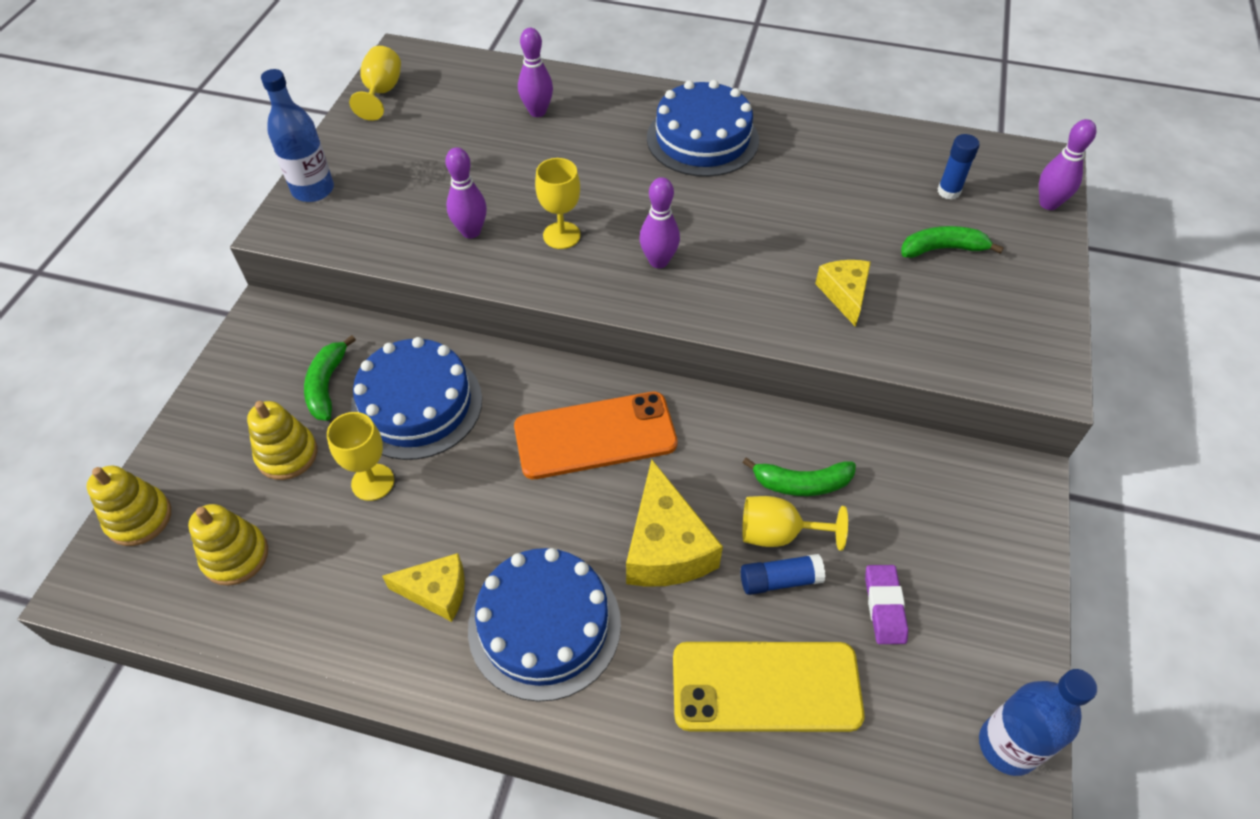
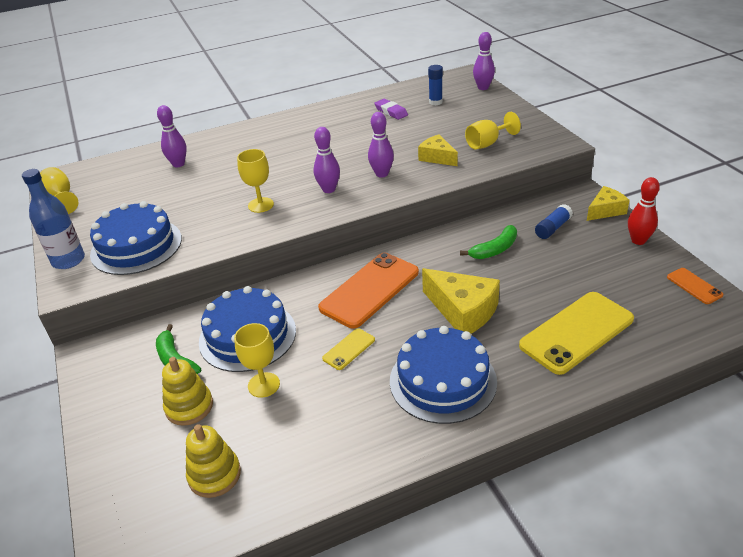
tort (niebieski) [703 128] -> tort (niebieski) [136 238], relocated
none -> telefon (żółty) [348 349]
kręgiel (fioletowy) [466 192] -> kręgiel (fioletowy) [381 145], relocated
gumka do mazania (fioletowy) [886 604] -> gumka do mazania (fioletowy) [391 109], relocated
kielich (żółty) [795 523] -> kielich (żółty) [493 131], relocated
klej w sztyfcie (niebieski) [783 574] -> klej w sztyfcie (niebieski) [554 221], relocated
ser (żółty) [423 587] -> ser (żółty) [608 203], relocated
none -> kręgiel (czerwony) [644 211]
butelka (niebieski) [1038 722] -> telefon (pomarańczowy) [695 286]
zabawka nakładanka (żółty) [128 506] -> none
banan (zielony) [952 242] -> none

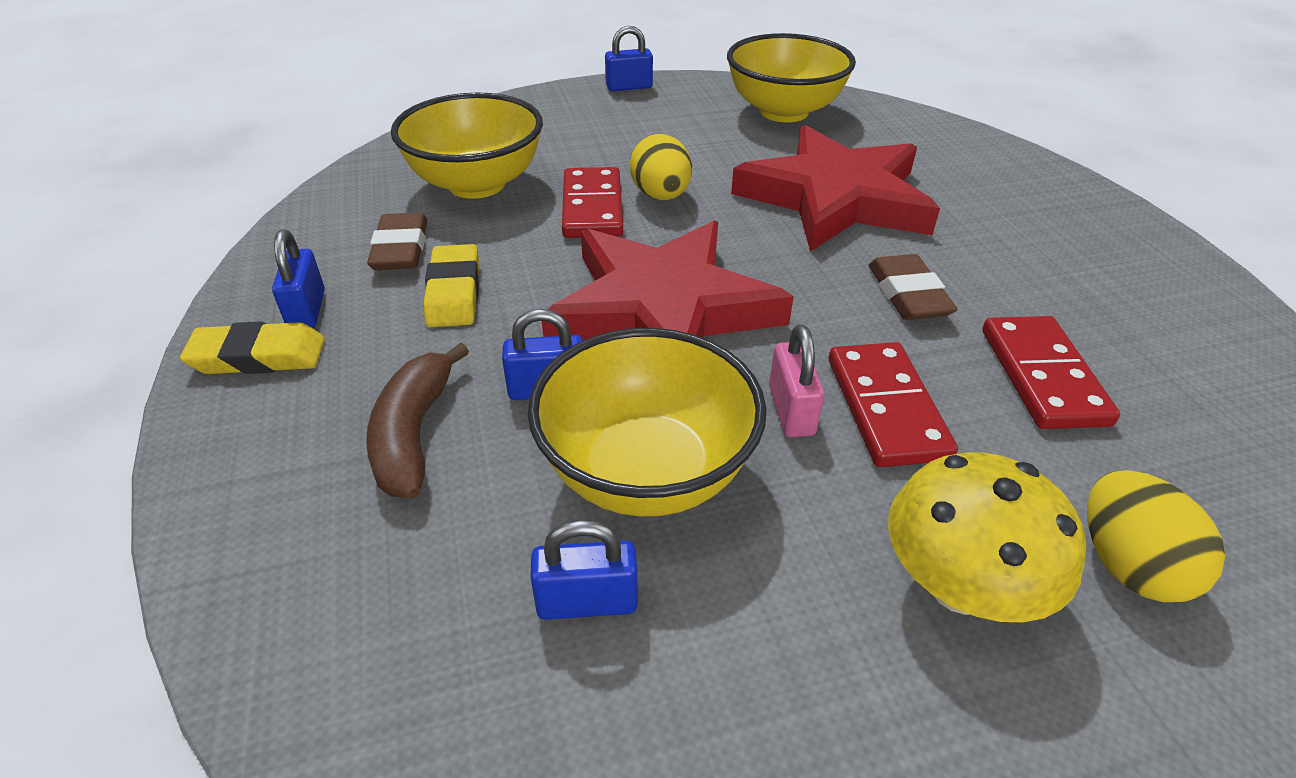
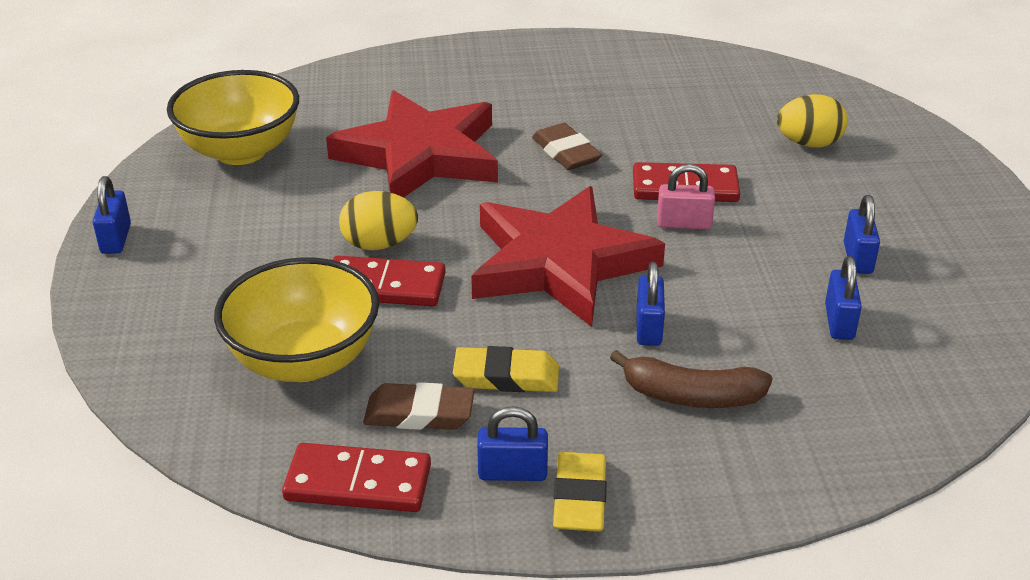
kostka domina (czerwony) [1051 372] -> kostka domina (czerwony) [356 477], relocated
gumka do mazania (brązowy) [913 287] -> gumka do mazania (brązowy) [567 146], 60 degrees clockwise
none -> kłódka (niebieski) [862 234]
miska (żółty) [647 422] -> none
grzyb (żółty) [987 537] -> none

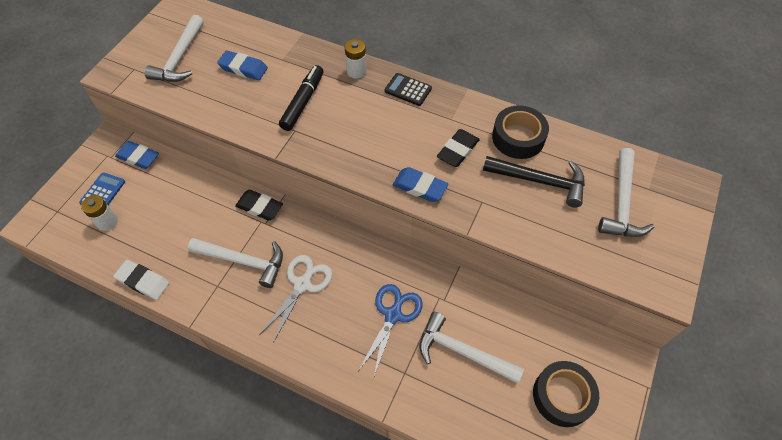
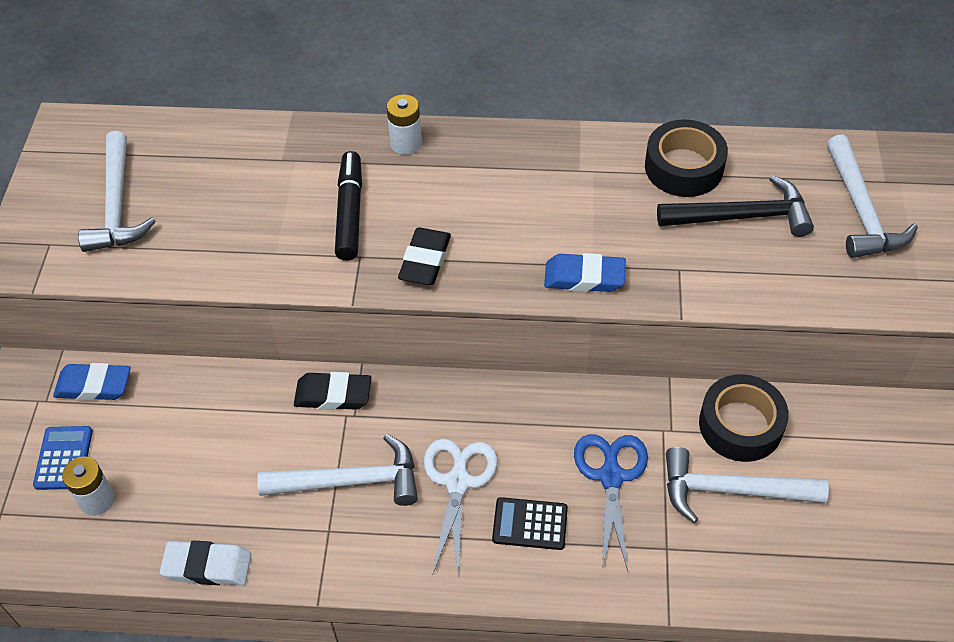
gumka do mazania (czarny) [458 148] -> gumka do mazania (czarny) [424 256], relocated
kalkulator (czarny) [408 89] -> kalkulator (czarny) [530 523], relocated
taśma klejąca (czarny) [566 394] -> taśma klejąca (czarny) [744 418], relocated
gumka do mazania (niebieski) [242 65] -> none

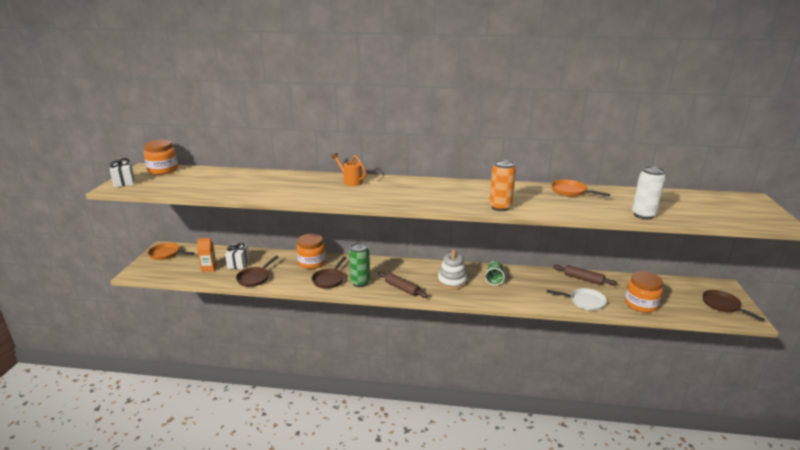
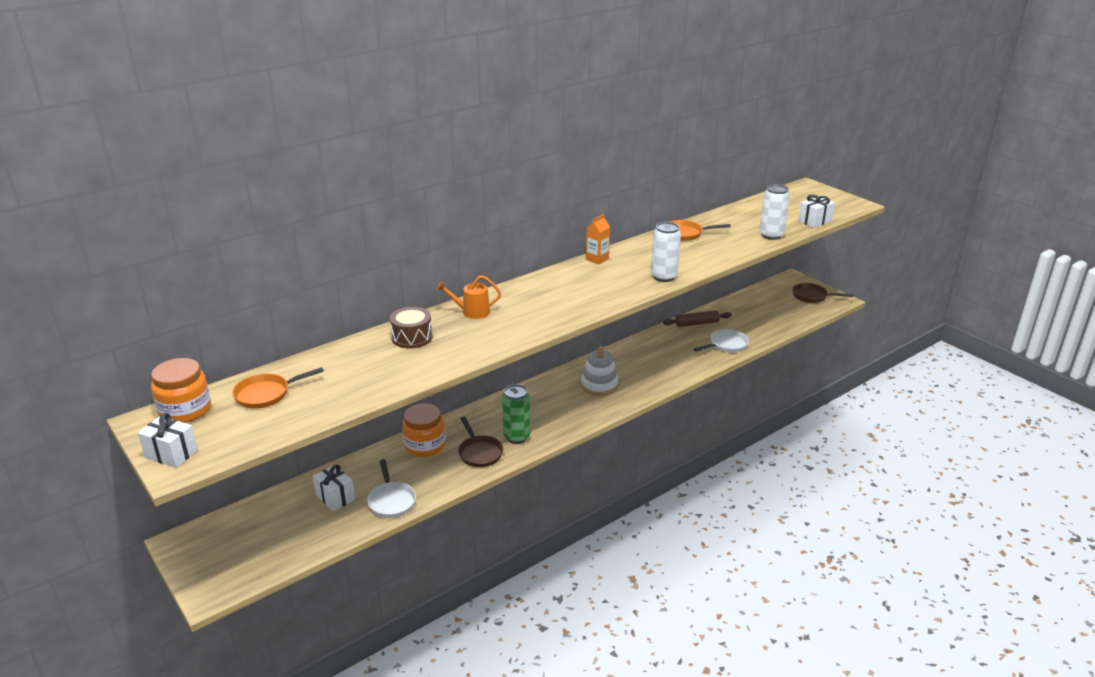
patelnia (pomarańczowy) [171 251] -> patelnia (pomarańczowy) [278 388], relocated
patelnia (brązowy) [257 271] -> patelnia (biały) [391 488]
none -> bęben (brązowy) [411 328]
karton mleka (pomarańczowy) [207 255] -> karton mleka (pomarańczowy) [598 239], relocated
puszka (pomarańczowy) [502 185] -> puszka (biały) [666 252]
none -> prezent (biały) [816 211]
wałek do ciasta (brązowy) [403 285] -> none
szklanka (zielony) [495 273] -> none
słoik (pomarańczowy) [644 292] -> none

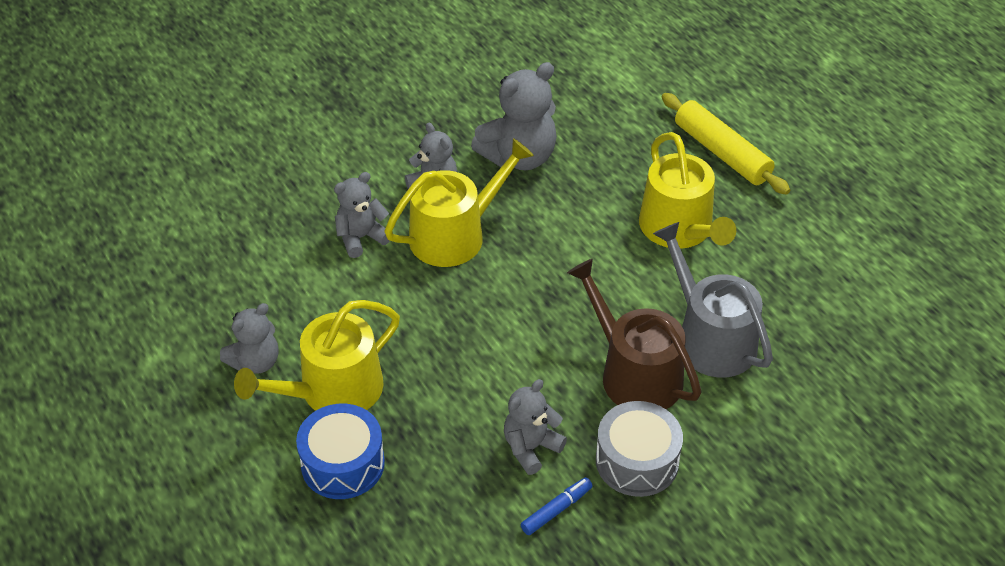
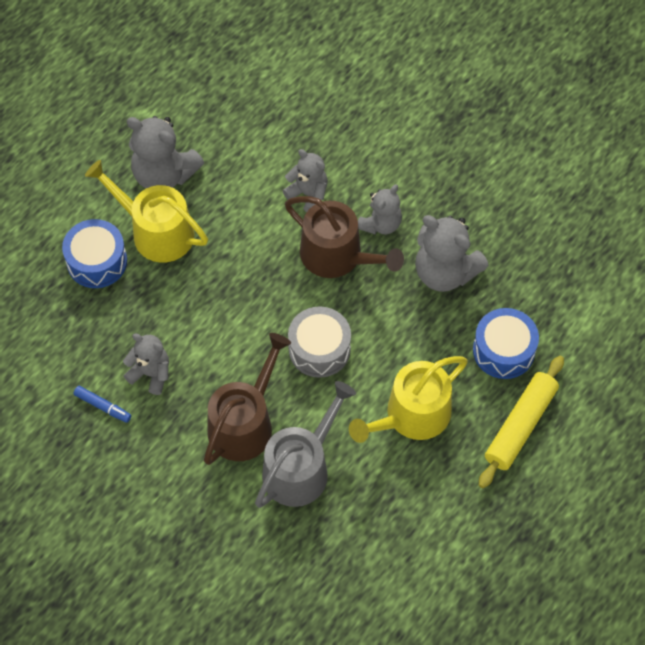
miś (szary) [249 338] -> miś (szary) [165 152], x1.61
konewka (żółty) [459 202] -> konewka (brązowy) [344 237]
bęben (szary) [639 449] -> bęben (szary) [319 342], relocated
none -> bęben (niebieski) [506 343]

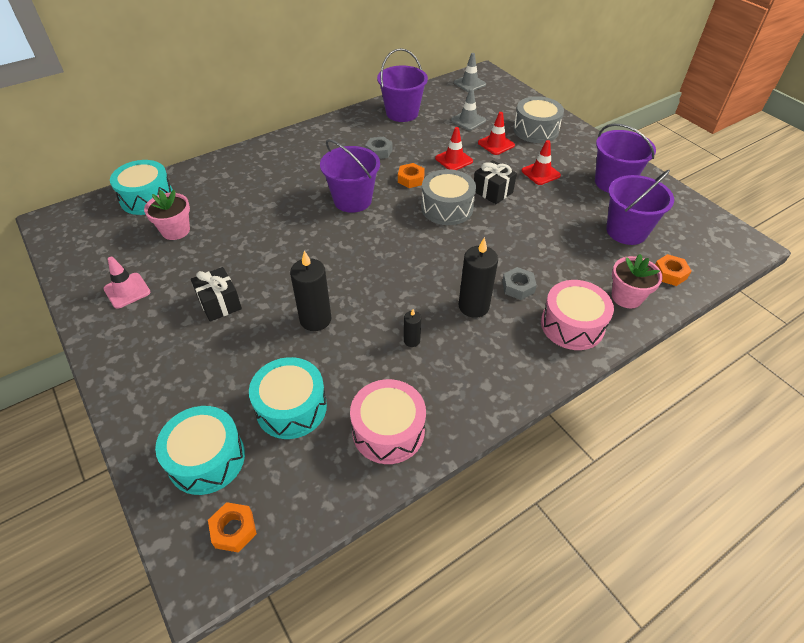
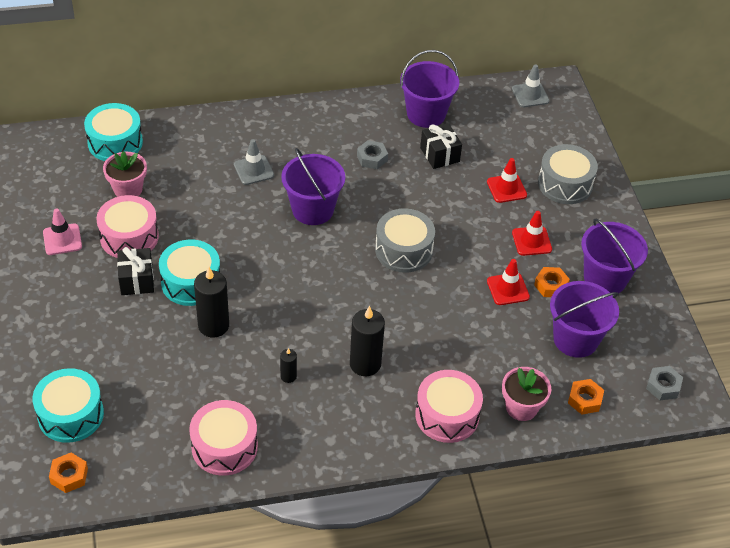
none -> bęben (różowy) [127 226]
bęben (turkusowy) [288 398] -> bęben (turkusowy) [189 273], relocated
pachołek (szary) [468 110] -> pachołek (szary) [254 162], relocated
prezent (czarny) [495 182] -> prezent (czarny) [441 146], relocated
pachołek (czerwony) [454 148] -> pachołek (czerwony) [508 282], relocated
nakrętka (pomarańczowy) [411 175] -> nakrętka (pomarańczowy) [552 282], relocated
nakrętka (szary) [519 283] -> nakrętka (szary) [664 383], relocated

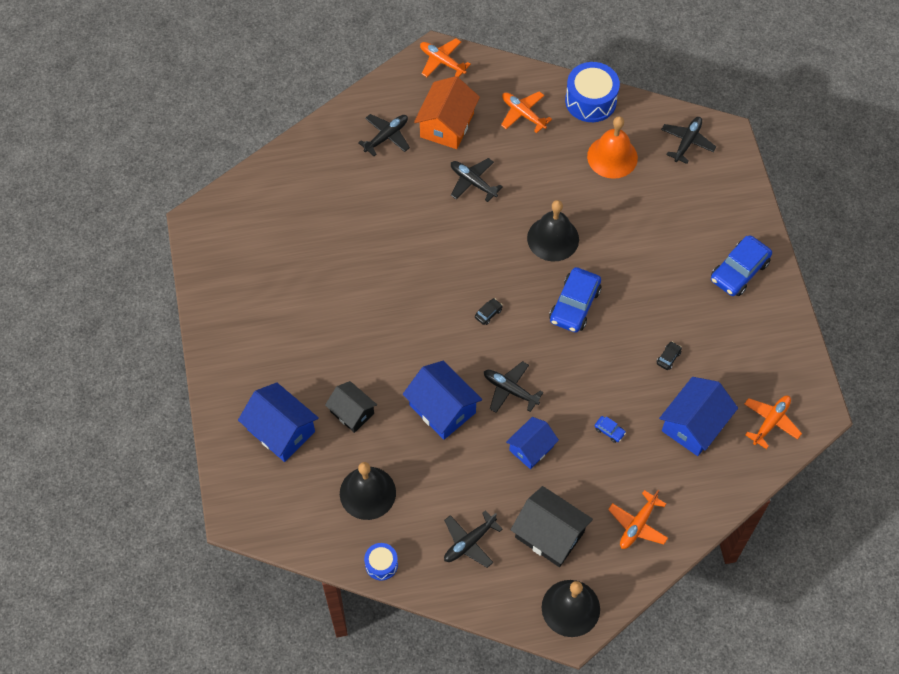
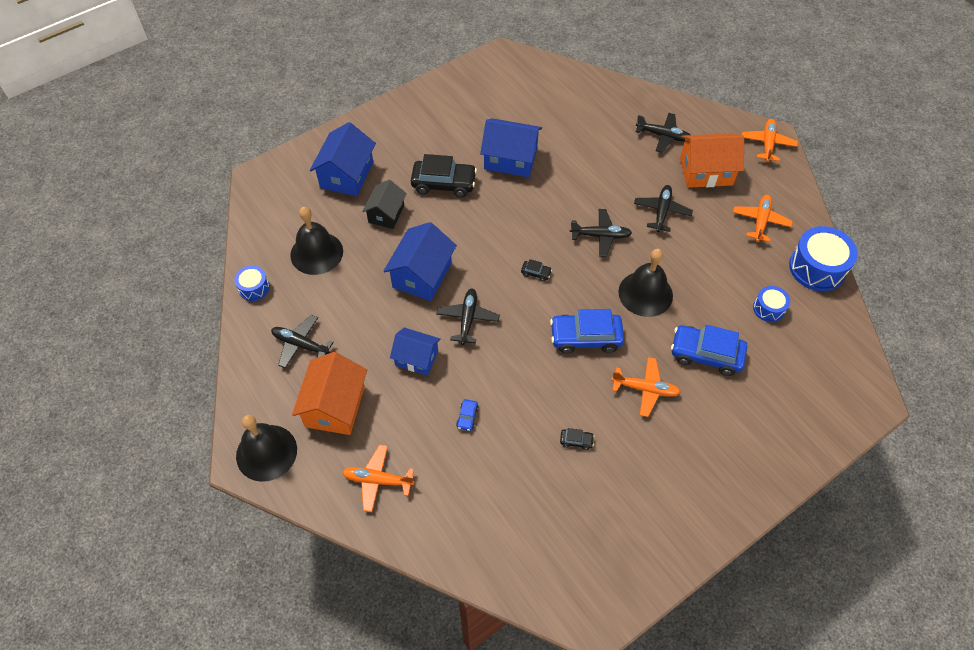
domek (czarny) [552 526] -> domek (pomarańczowy) [329 393]
none -> samochód (czarny) [444 176]
domek (niebieski) [698 416] -> domek (niebieski) [511 147], relocated
samolot (czarny) [688 140] -> samolot (czarny) [601 233], relocated
samolot (pomarańczowy) [773 422] -> samolot (pomarańczowy) [646 387], relocated
samochód (niebieski) [741 265] -> samochód (niebieski) [709 350], relocated
dzwonek (pomarańczowy) [612 147] -> bęben (niebieski) [771 304]

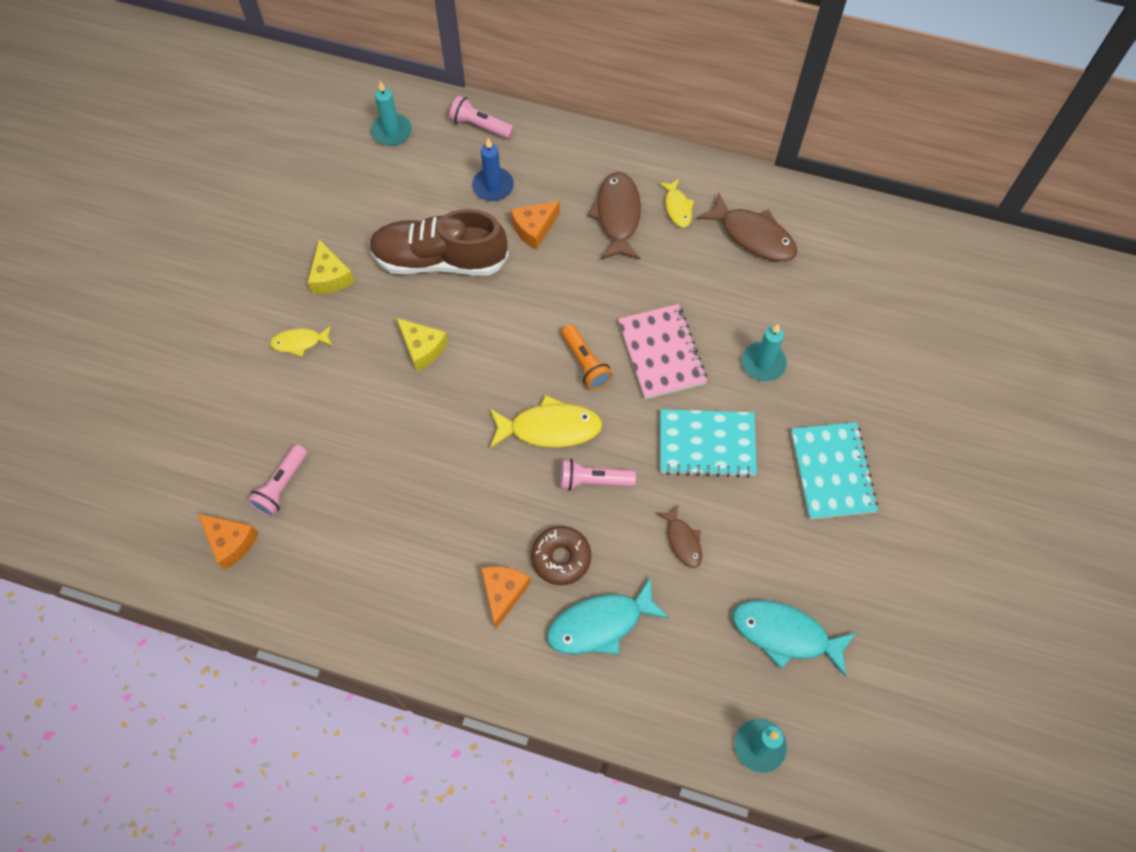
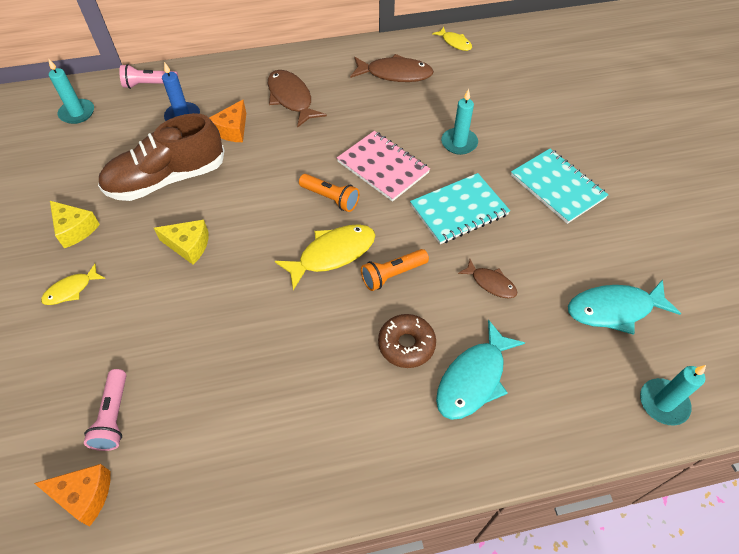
latarka (różowy) [598 475] -> latarka (pomarańczowy) [395 270]
ryba (żółty) [676 202] -> ryba (żółty) [452 39], relocated
ser (pomarańczowy) [506 597] -> none

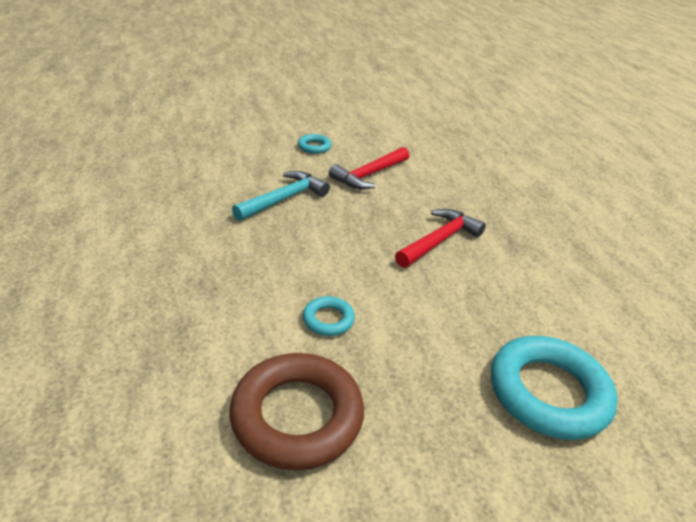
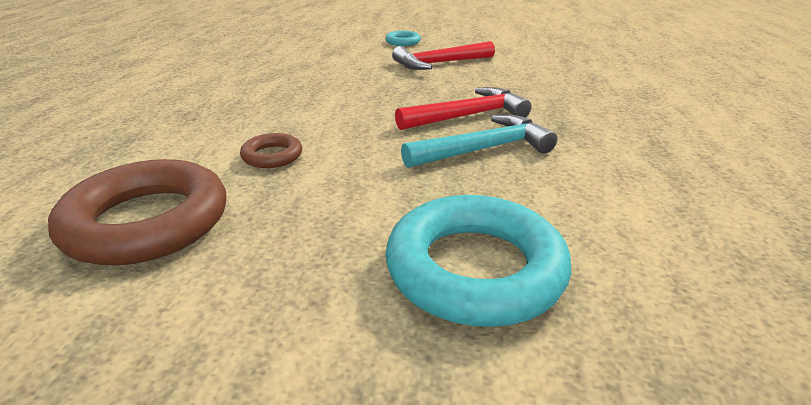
pierścień (turkusowy) [329 316] -> pierścień (brązowy) [271 150]
młotek (turkusowy) [281 196] -> młotek (turkusowy) [479 141], relocated

